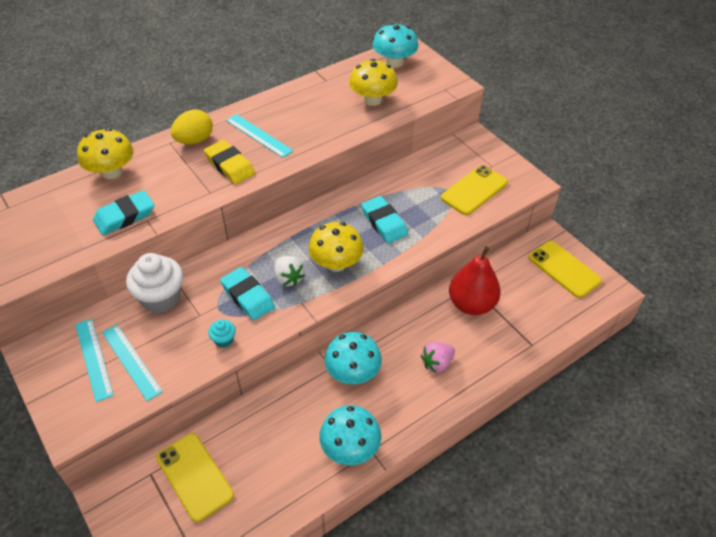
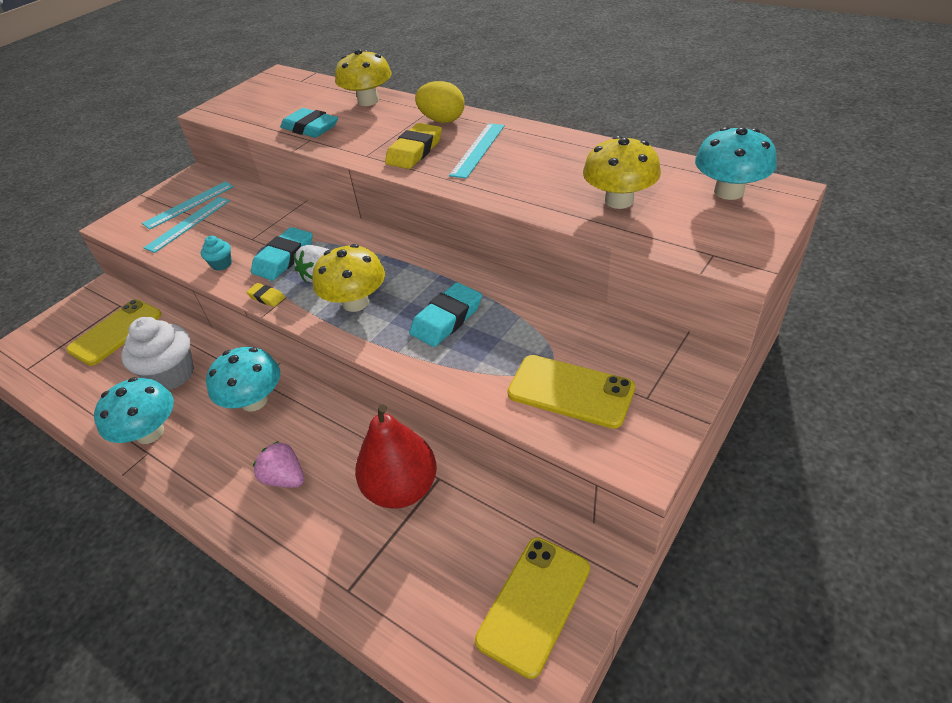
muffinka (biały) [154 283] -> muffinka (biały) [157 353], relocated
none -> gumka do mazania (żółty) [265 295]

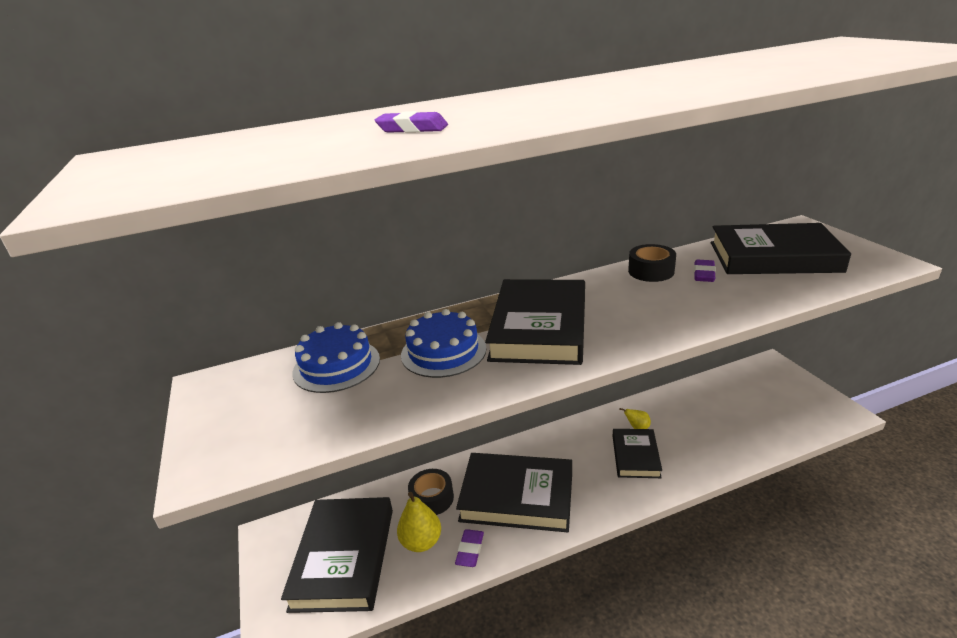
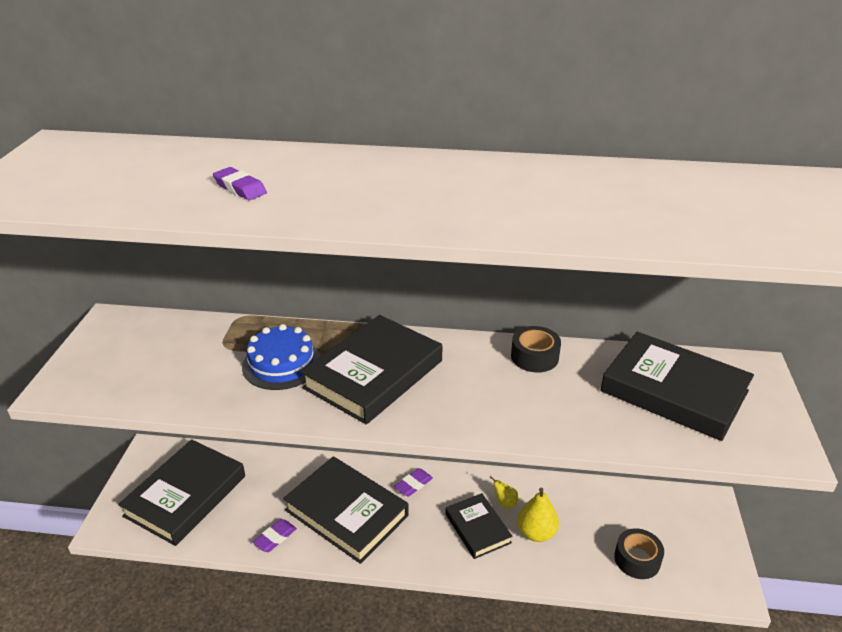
gumka do mazania (fioletowy) [705 271] -> gumka do mazania (fioletowy) [413 482], relocated
książka (czarny) [637 453] -> książka (czarny) [479 526], 60 degrees counterclockwise
gruszka (żółty) [419 522] -> gruszka (żółty) [538 515], relocated
taśma klejąca (czarny) [431 492] -> taśma klejąca (czarny) [639 553], relocated
tort (niebieski) [336 357] -> none

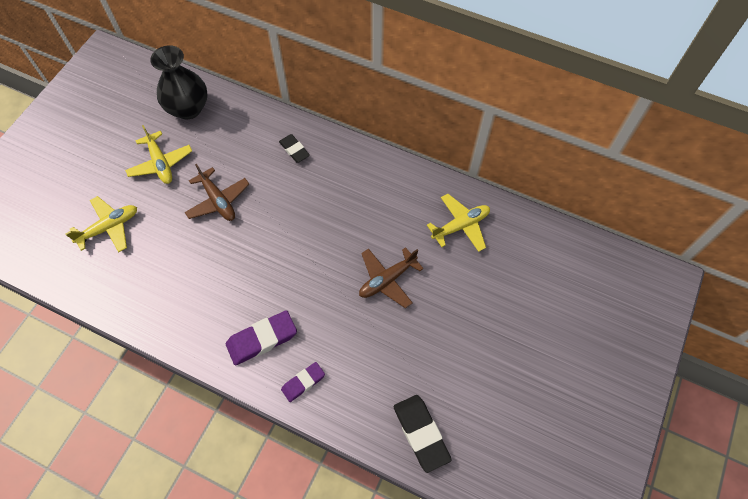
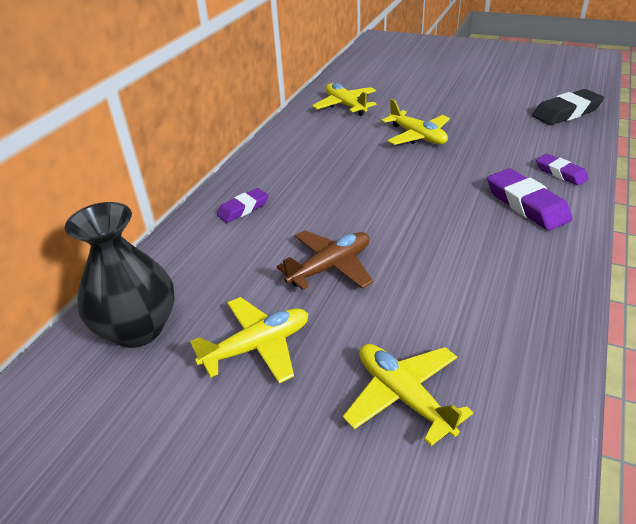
gumka do mazania (czarny) [294 148] -> gumka do mazania (fioletowy) [242 205]
samolot (brązowy) [391 277] -> samolot (żółty) [415 122]

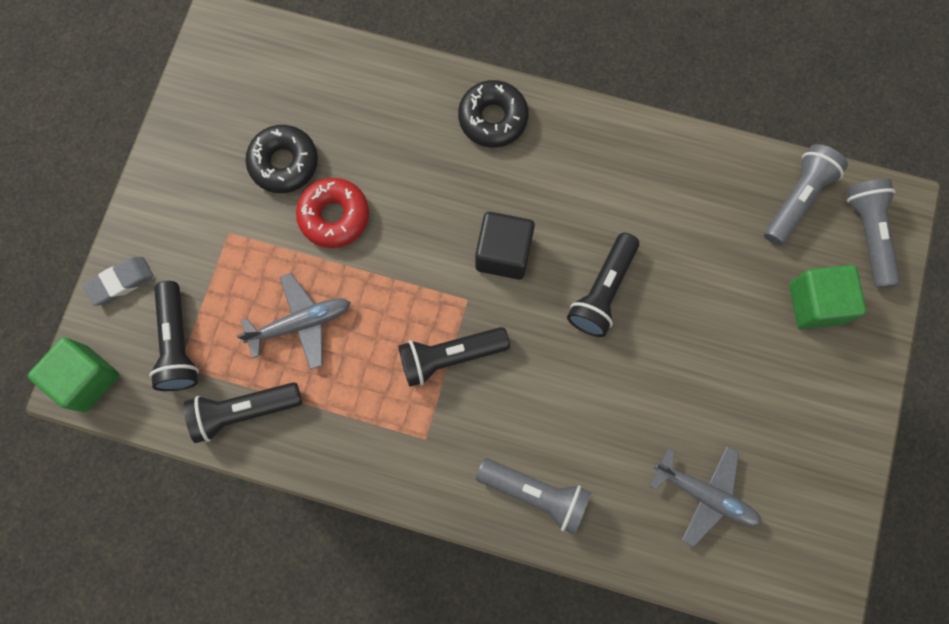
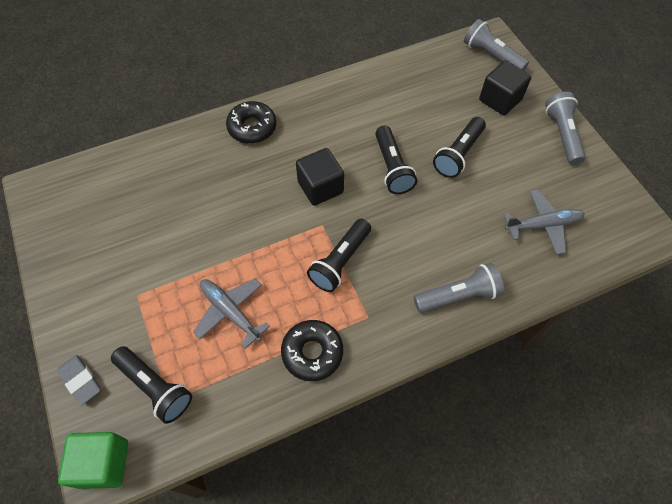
gumka do mazania (szary) [118 281] -> gumka do mazania (szary) [79 380], 60 degrees counterclockwise
samolot (szary) [293 321] -> samolot (szary) [231 313], 75 degrees counterclockwise
donut (czarny) [281 159] -> donut (czarny) [312 350], relocated
latarka (czarny) [243 412] -> latarka (czarny) [459 147], relocated
sześcian (zielony) [827 297] -> sześcian (czarny) [505 88]
latarka (szary) [806 195] -> latarka (szary) [565 128], relocated
donut (czerwony) [332 213] -> none

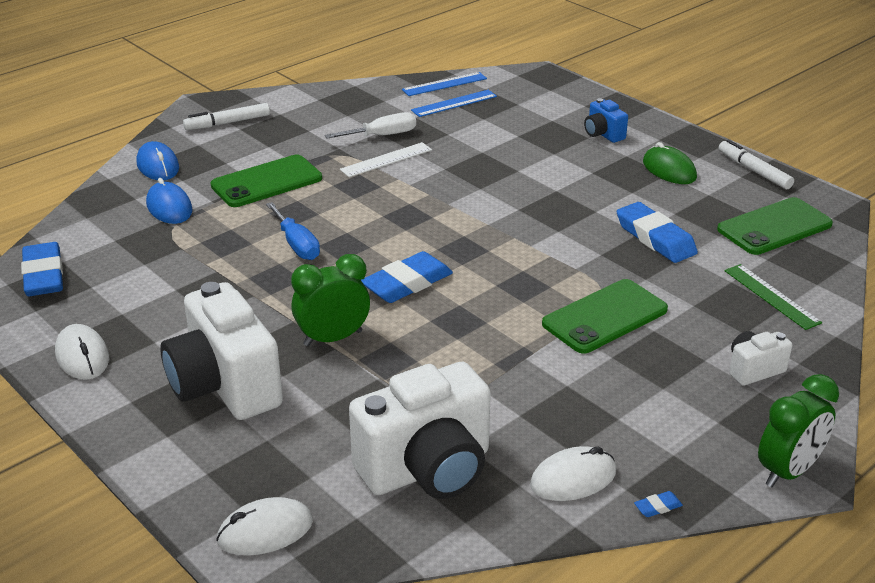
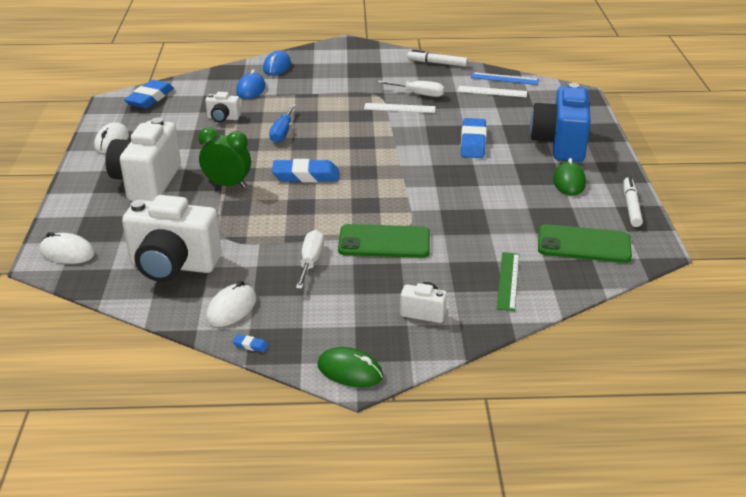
none -> aparat fotograficzny (biały) [223 107]
myszka (biały) [573 473] -> myszka (biały) [231 304], 75 degrees counterclockwise
none -> śrubokręt (biały) [310 259]
budzik (zielony) [798 430] -> myszka (zielony) [350 367]
flamaster (biały) [226 116] -> flamaster (biały) [437 58], relocated
linijka (niebieski) [454 103] -> linijka (biały) [492 91]
gumka do mazania (niebieski) [657 232] -> gumka do mazania (niebieski) [474 138], relocated
aparat fotograficzny (niebieski) [606 120] -> aparat fotograficzny (niebieski) [560 122], x2.13
telefon (zielony) [266 181] -> none

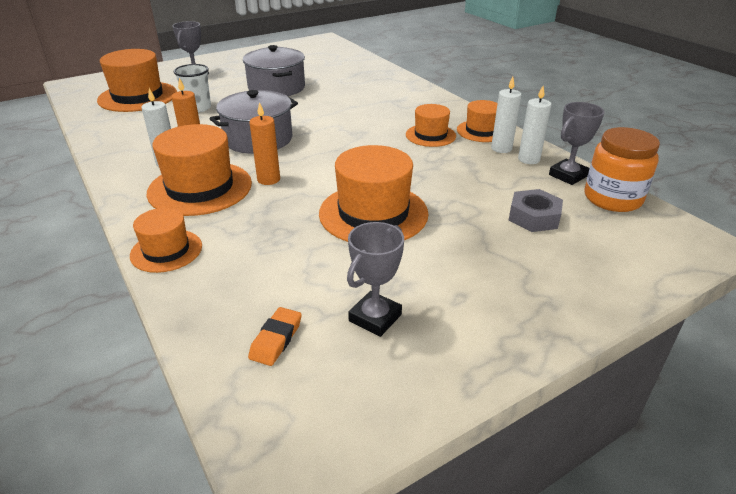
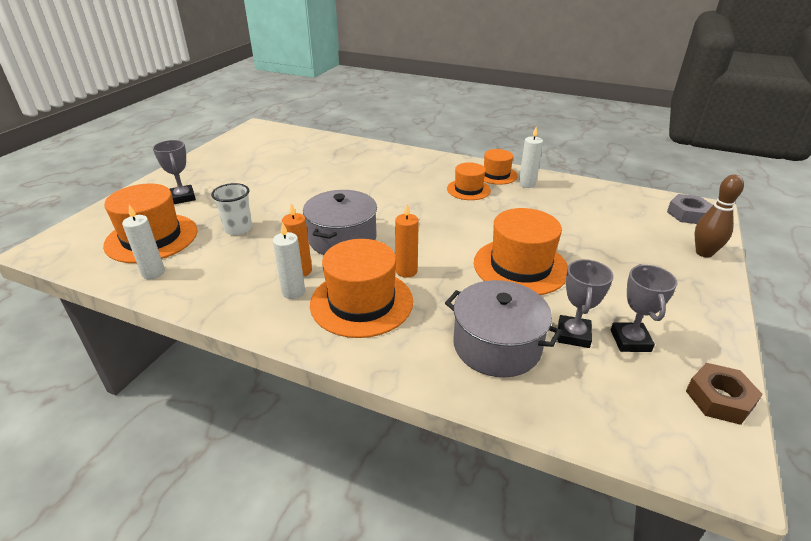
świeca (biały) [534 125] -> świeca (biały) [143 242], relocated
garnek (szary) [274 70] -> garnek (szary) [503 328], relocated
puchar (szary) [577 143] -> puchar (szary) [585 303], relocated
nakrętka (szary) [536 210] -> nakrętka (szary) [690 209], relocated
none -> nakrętka (brązowy) [724 394]
none -> kręgiel (brązowy) [719 216]
kapelusz (pomarańczowy) [166 240] -> none
gumka do mazania (pomarańczowy) [275 336] -> none
słoik (pomarańczowy) [622 169] -> none

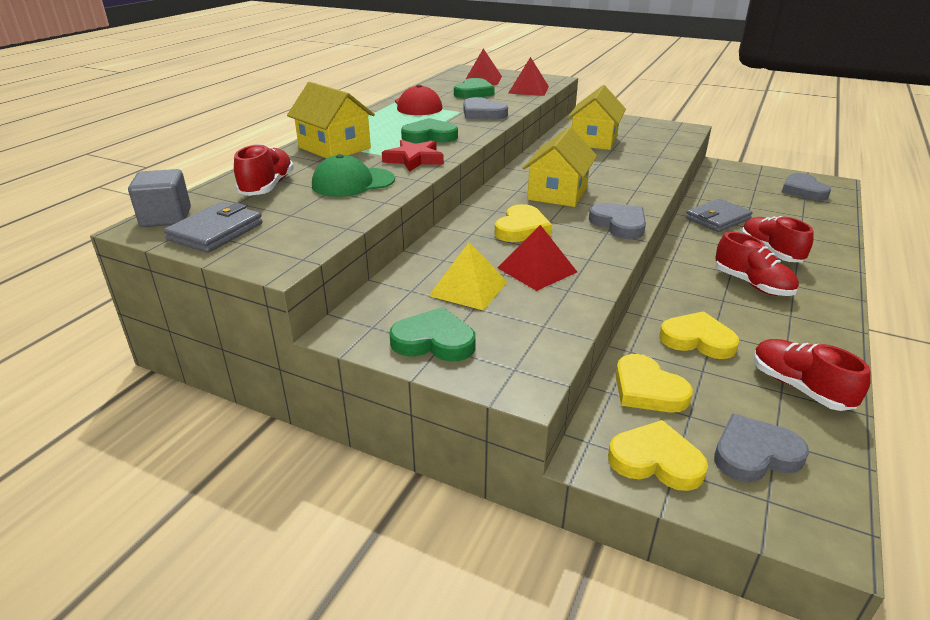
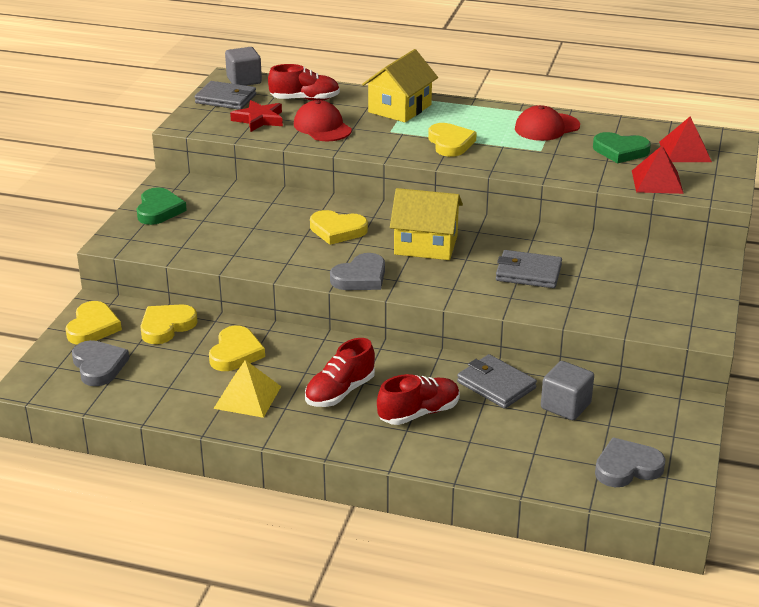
piramida (żółty) [468 276] -> piramida (żółty) [247 389], relocated
gwiazda (czerwony) [413 156] -> gwiazda (czerwony) [256 116], relocated
czapka (zielony) [353 175] -> czapka (czerwony) [323 120]
serce (zielony) [429 130] -> serce (żółty) [452 140]
none -> portfel (szary) [529 269]
none -> sześcian (szary) [567 390]
serce (szary) [485 108] -> none
piramida (czerwony) [537 258] -> none
domek (żółty) [596 117] -> none
but (czerwony) [812 375] -> none

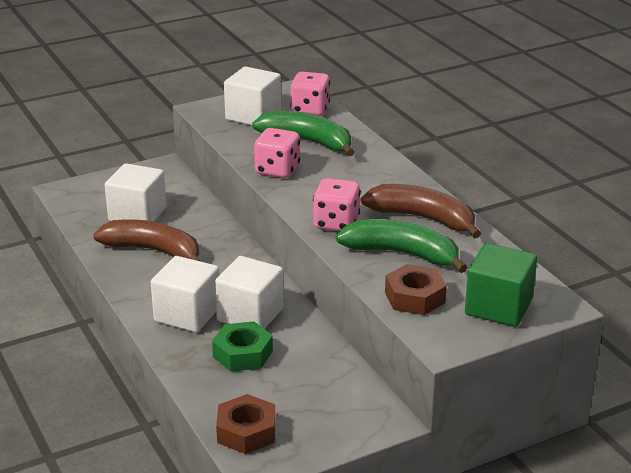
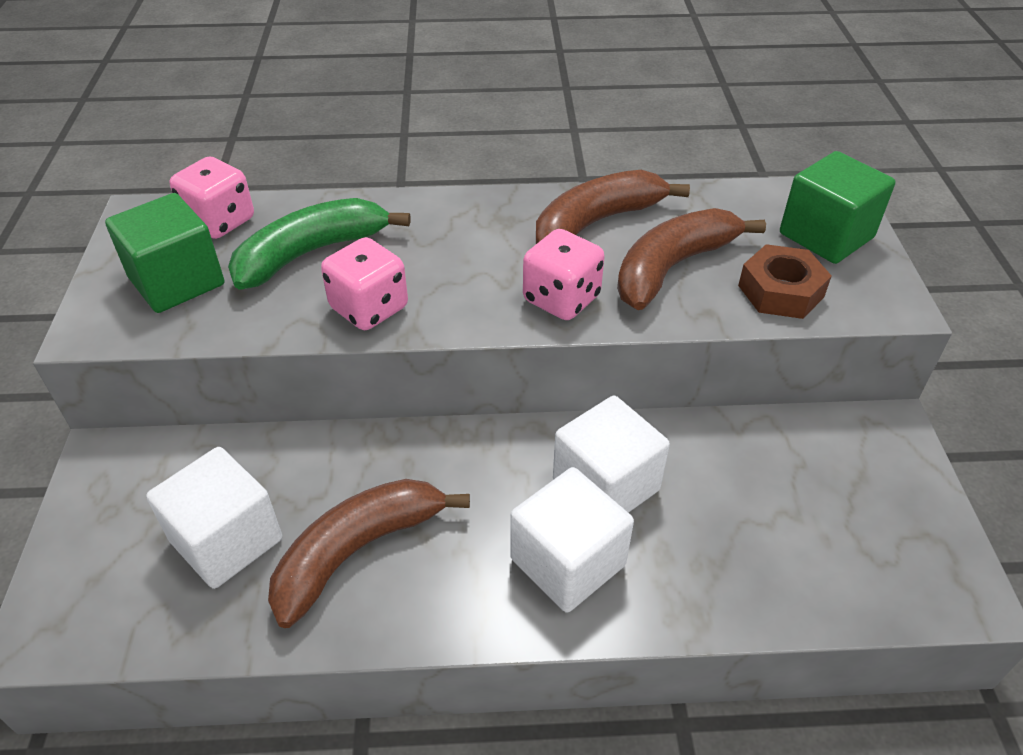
sześcian (biały) [252 96] -> sześcian (zielony) [164 253]
banan (zielony) [402 246] -> banan (brązowy) [691 259]
nakrętka (zielony) [242 346] -> none
nakrętka (brązowy) [245 424] -> none

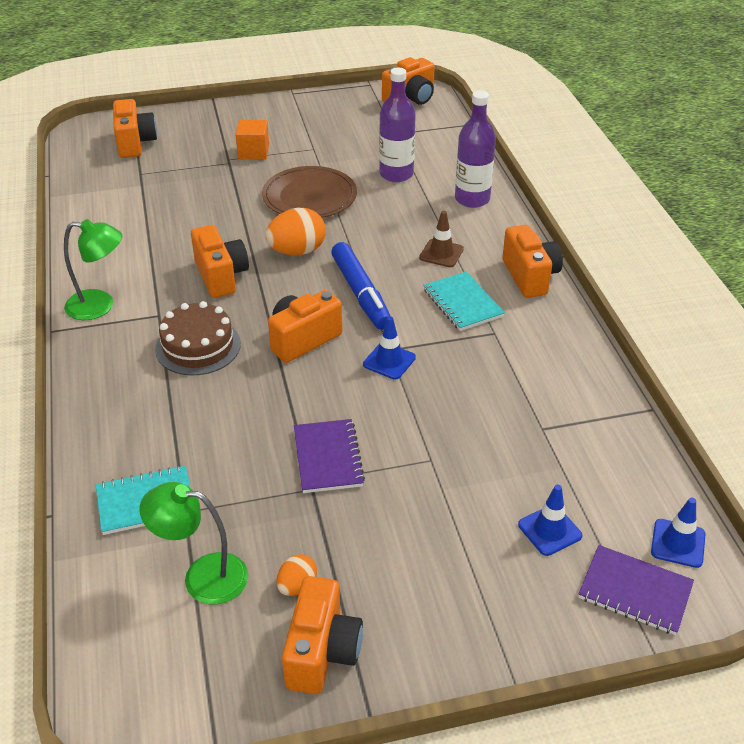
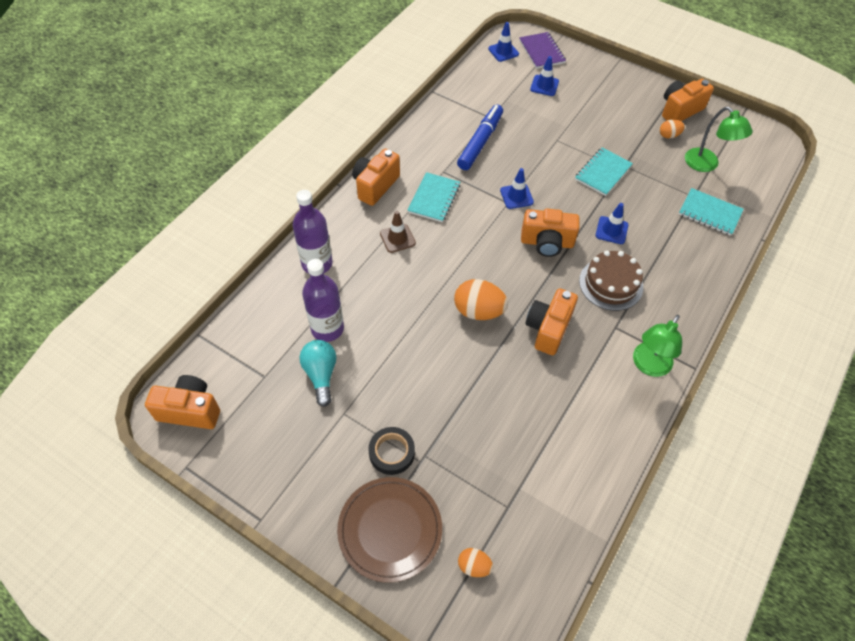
none -> żarówka (turkusowy) [318 373]
talerz (brązowy) [309 192] -> talerz (brązowy) [389 530], relocated
sześcian (pomarańczowy) [252 140] -> taśma klejąca (czarny) [391 451]
flamaster (niebieski) [360 286] -> flamaster (niebieski) [480 137], relocated
aparat fotograficzny (pomarańczowy) [135 128] -> jajko (pomarańczowy) [475 562]
zeszyt (fioletowy) [329 456] -> zeszyt (turkusowy) [604 172]
none -> pachołek (niebieski) [611 223]
lampka (zielony) [93 269] -> lampka (zielony) [657 346], 105 degrees counterclockwise

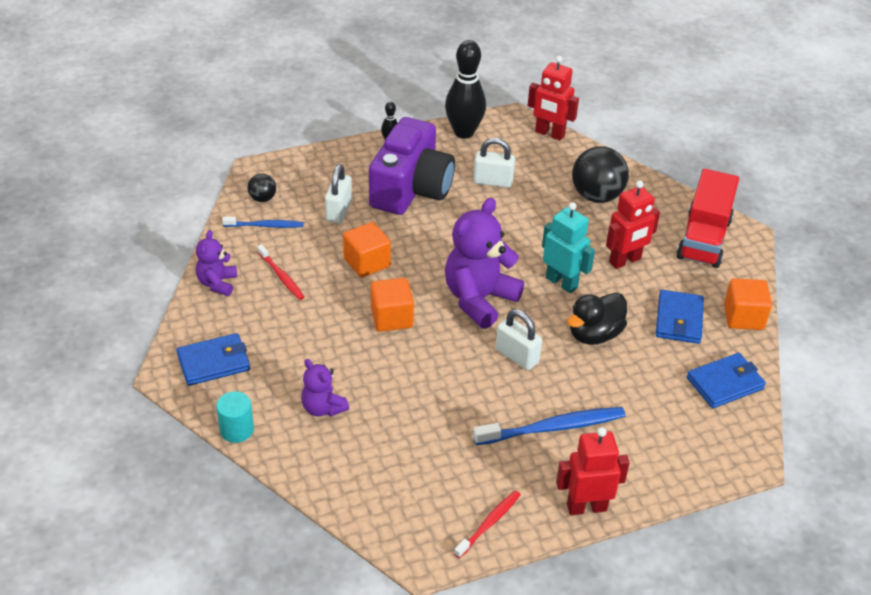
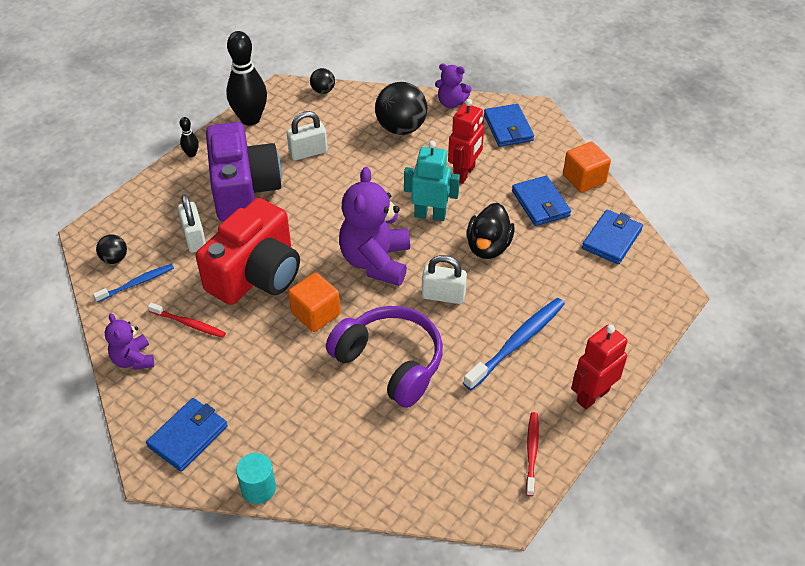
sześcian (pomarańczowy) [367 250] -> aparat fotograficzny (czerwony) [248 251]
robot (czerwony) [553 98] -> piłka (czarny) [322 81]
none -> słuchawki (fioletowy) [384 357]
miś (fioletowy) [325 388] -> miś (fioletowy) [453 86], relocated
ciężarówka (czerwony) [708 218] -> portfel (niebieski) [509 125]

